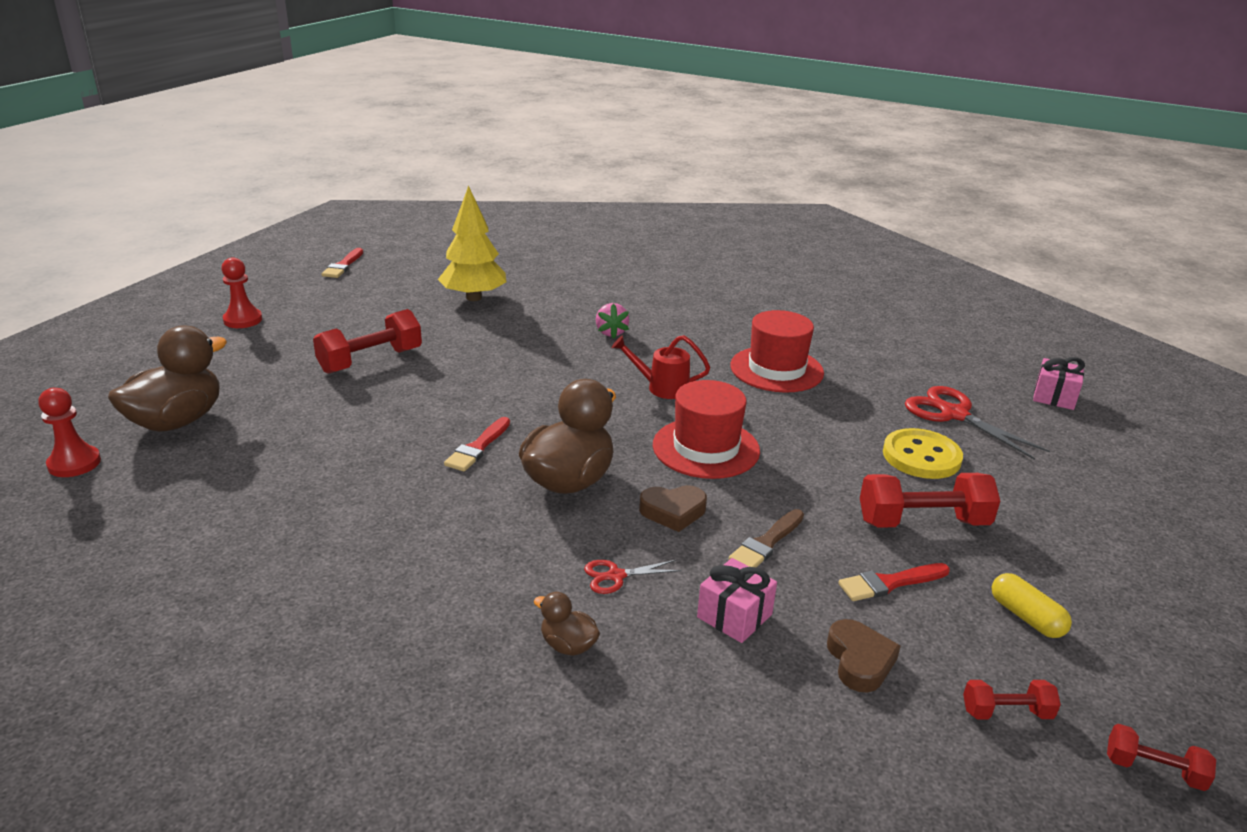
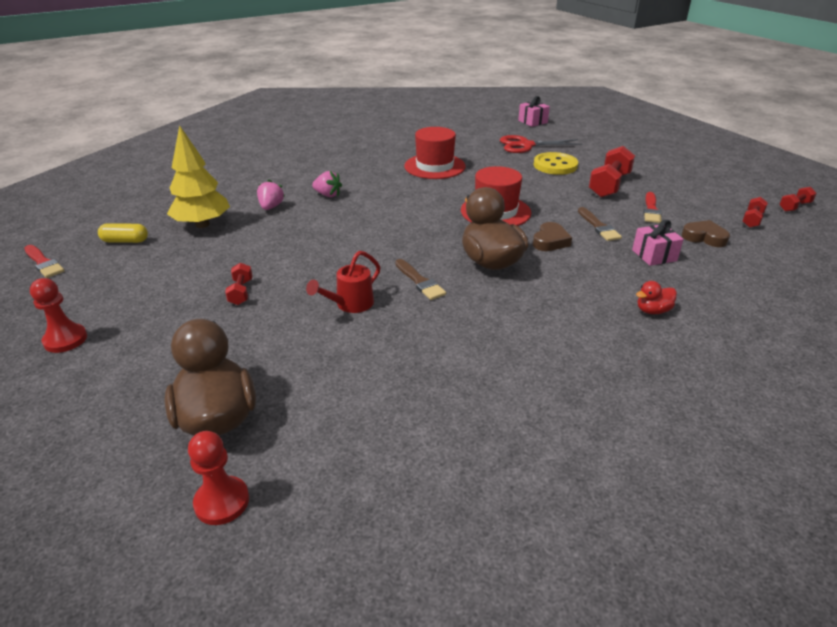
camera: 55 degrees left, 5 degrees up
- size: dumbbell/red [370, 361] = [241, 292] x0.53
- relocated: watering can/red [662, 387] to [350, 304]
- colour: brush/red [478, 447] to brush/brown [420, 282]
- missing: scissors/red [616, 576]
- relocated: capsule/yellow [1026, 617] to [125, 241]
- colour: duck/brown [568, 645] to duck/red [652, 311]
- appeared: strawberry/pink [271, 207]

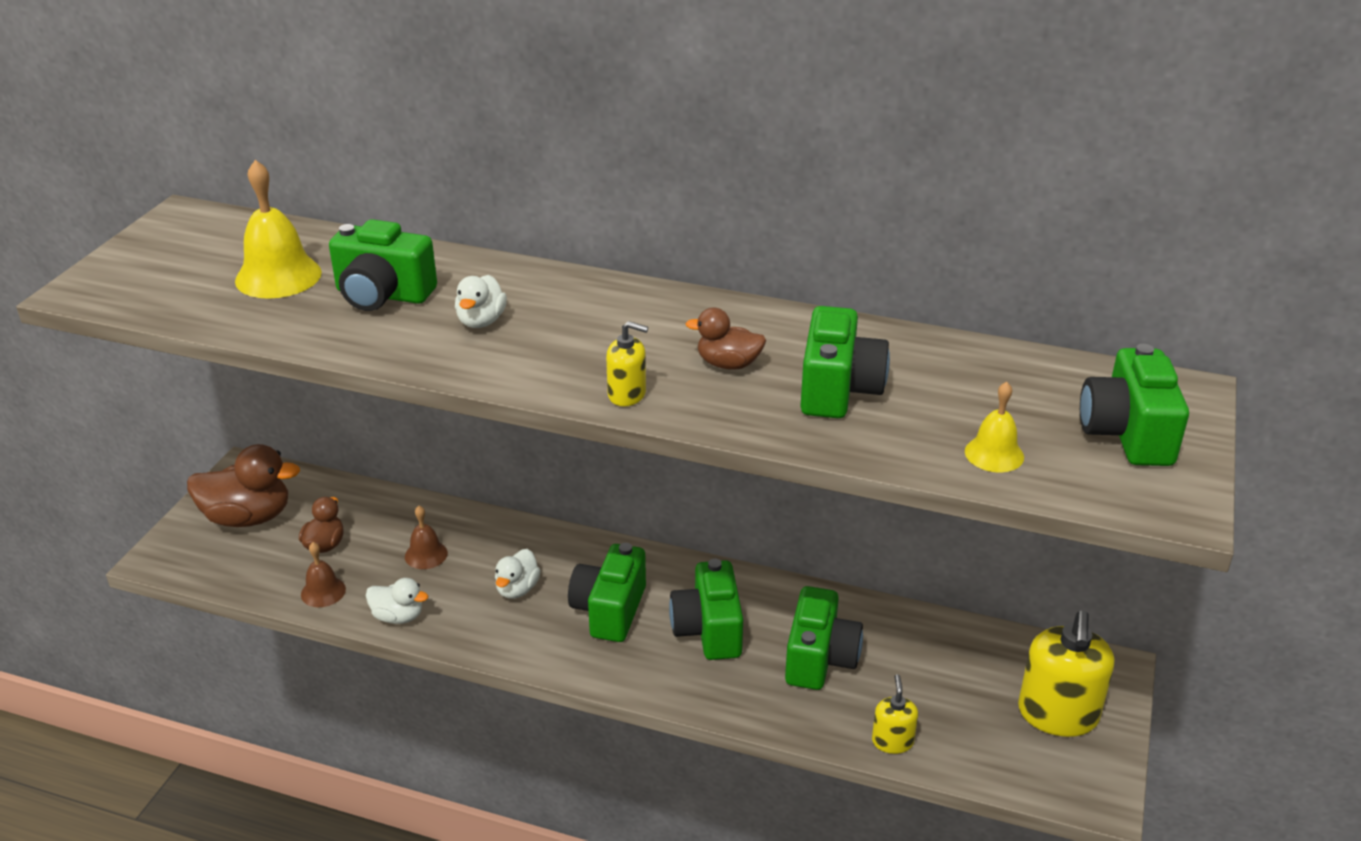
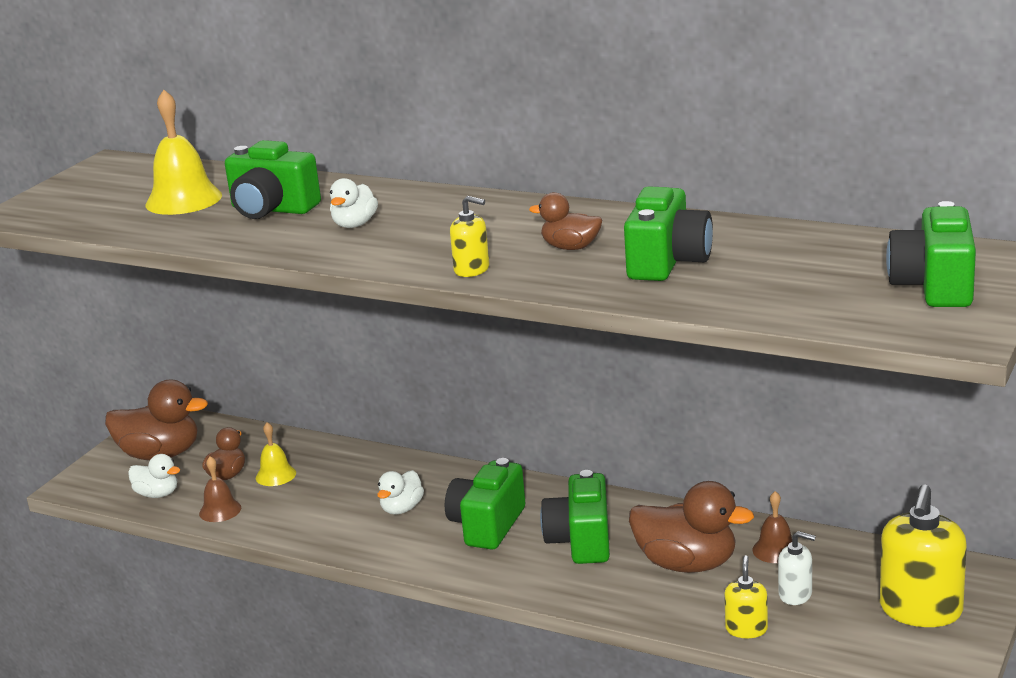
camera: 10 degrees right, 10 degrees down
- relocated: bell/yellow [994, 454] to [275, 475]
- relocated: bell/brown [426, 554] to [775, 550]
- relocated: duck/white [398, 616] to [157, 494]
- exchanged: camera/green [820, 659] to duck/brown [687, 564]
- appeared: soap dispenser/white [795, 594]

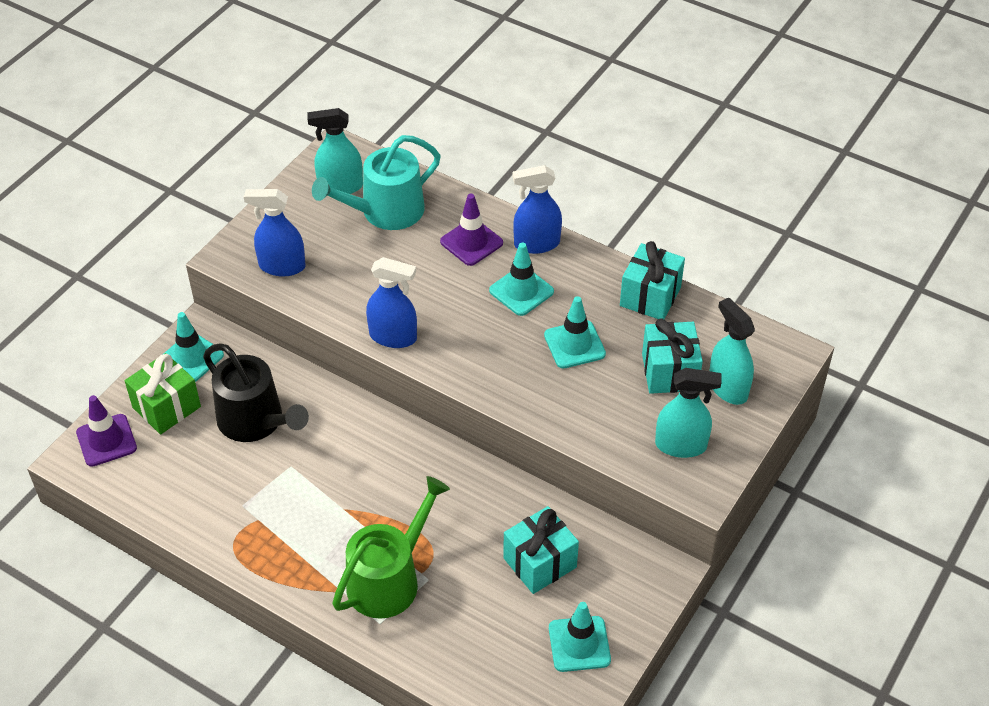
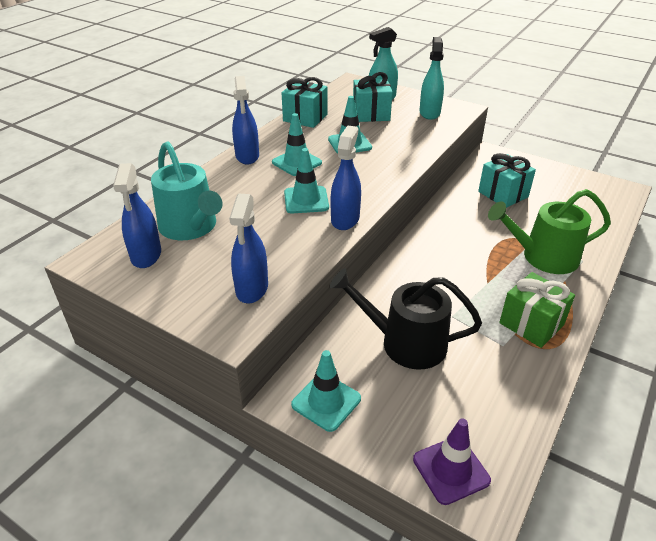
camera: 90 degrees left, 10 degrees down
- colour: spray bottle/turquoise [340, 186] to spray bottle/blue [146, 255]
- missing: traffic cone/purple [471, 242]
- spun: watering can/black [255, 421] = [405, 343] 120 degrees counterclockwise
- relocated: gift/green [166, 407] to [531, 324]
- spun: watering can/green [389, 579] = [543, 257] 45 degrees counterclockwise
- relocated: traffic cone/turquoise [579, 644] to [306, 200]

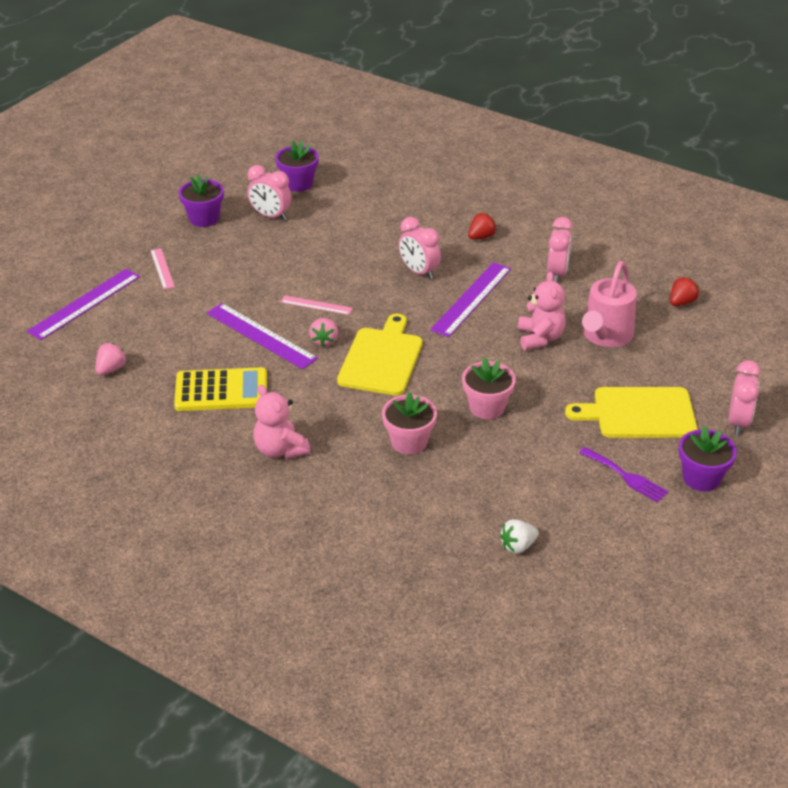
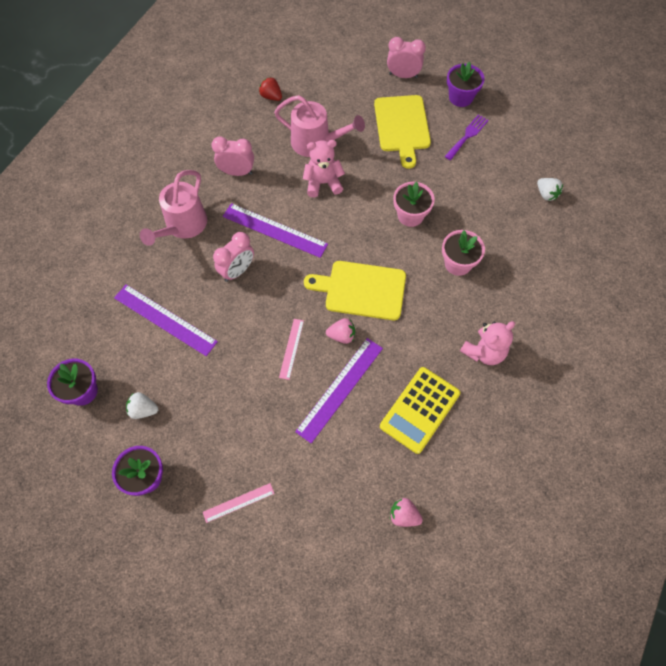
camera: 95 degrees left, 25 degrees up
- exchanged: clock/pink [270, 216] to strawberry/white [143, 410]
- exchanged: strawberry/red [481, 237] to watering can/pink [183, 226]
- relocated: ruler/purple [84, 303] to [165, 319]
- spun: calculator/yellow [221, 391] = [420, 410] 135 degrees counterclockwise

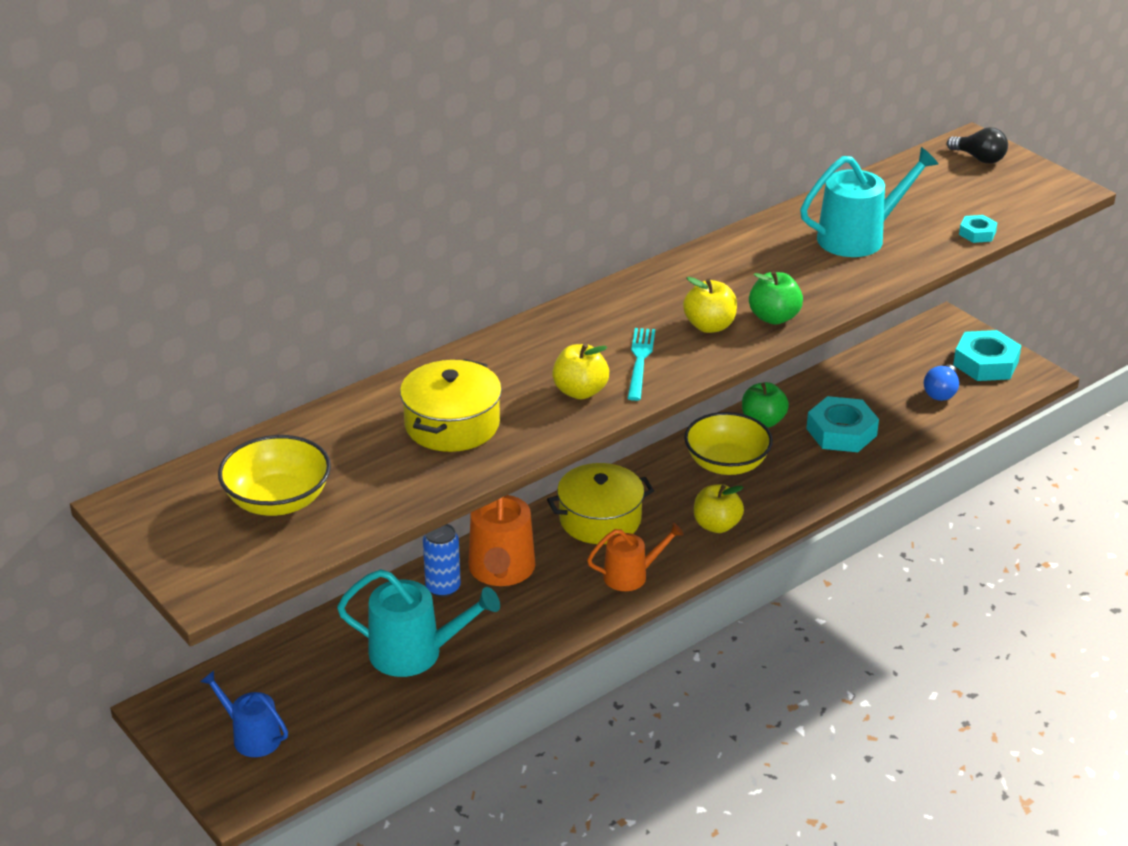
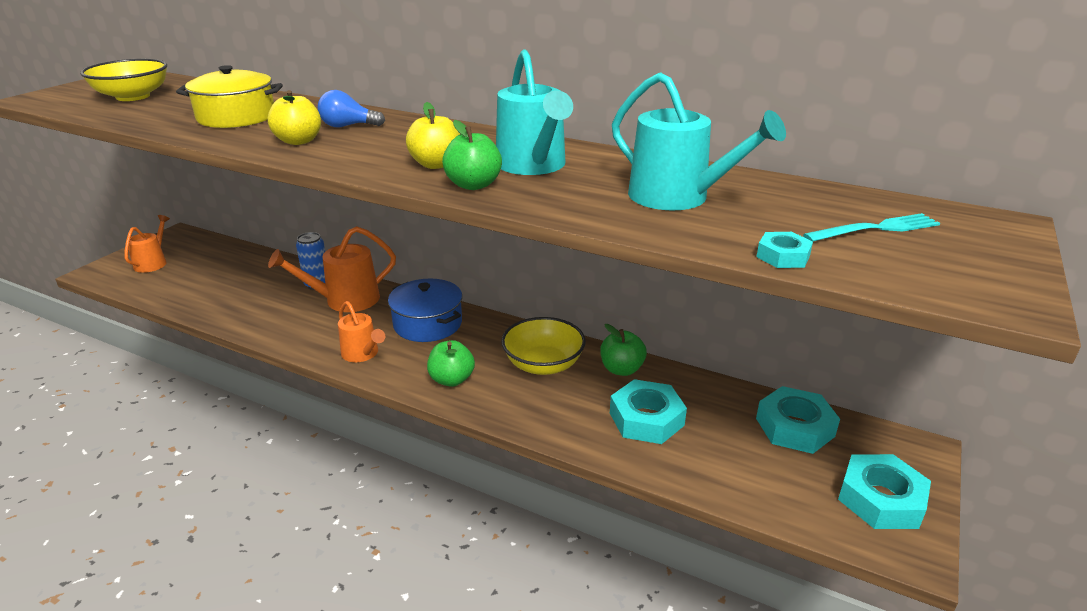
camera: 65 degrees right, 5 degrees down
- missing: light bulb/black [979, 158]
- relocated: fork/turquoise [640, 361] to [876, 229]
- relocated: light bulb/blue [941, 392] to [348, 126]
- colour: pot/yellow [600, 519] to pot/blue [427, 324]
- colour: apple/yellow [716, 525] to apple/green [451, 379]
- relocated: watering can/turquoise [414, 653] to [533, 165]
- colour: watering can/blue [252, 736] to watering can/orange [153, 263]
- appeared: nut/turquoise [795, 427]

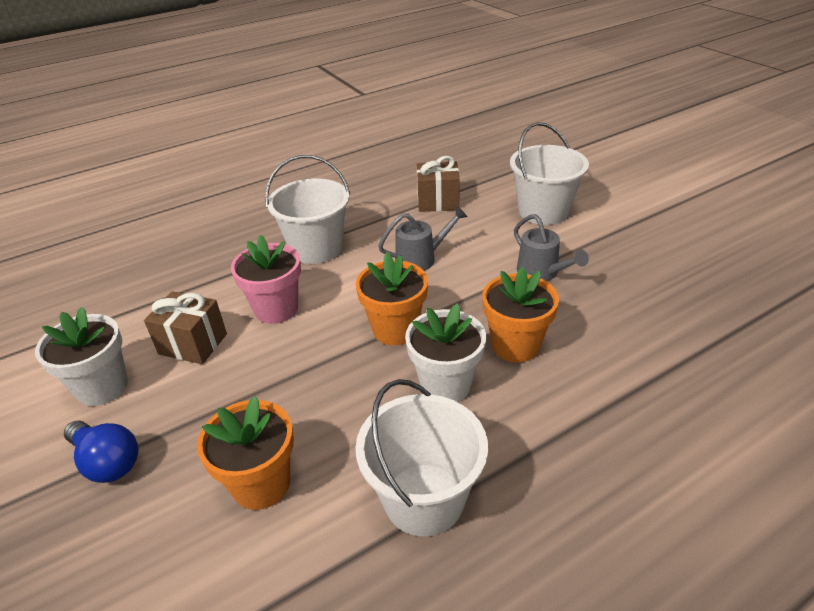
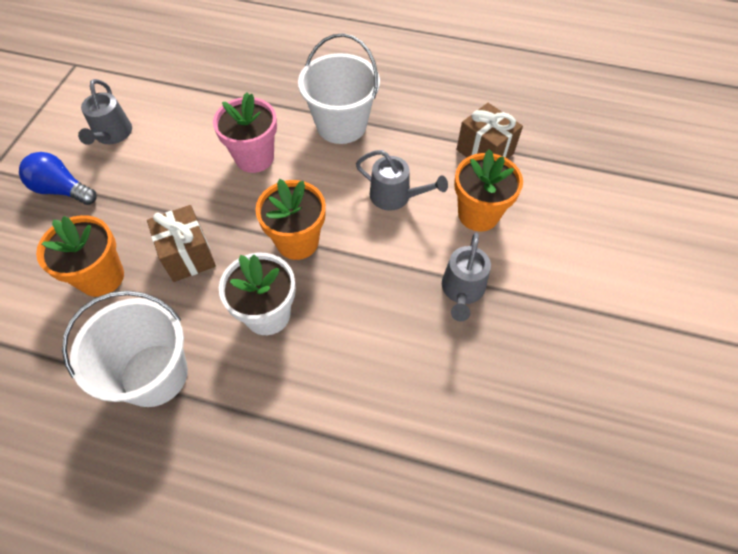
camera: 45 degrees right, 20 degrees up
- missing: bucket/white [543, 211]
- relocated: flower pot/orange [515, 345] to [478, 214]
- relocated: gift/brown [193, 344] to [188, 255]
- exchanged: flower pot/white [102, 387] to watering can/grey [112, 135]
- spun: light bulb/blue [107, 462] = [62, 190] 120 degrees clockwise

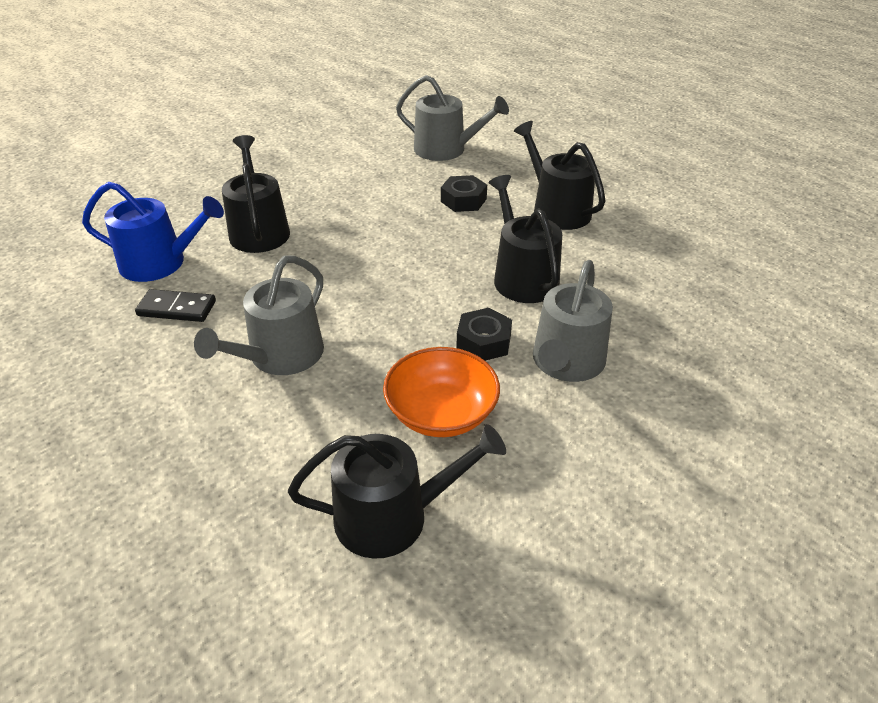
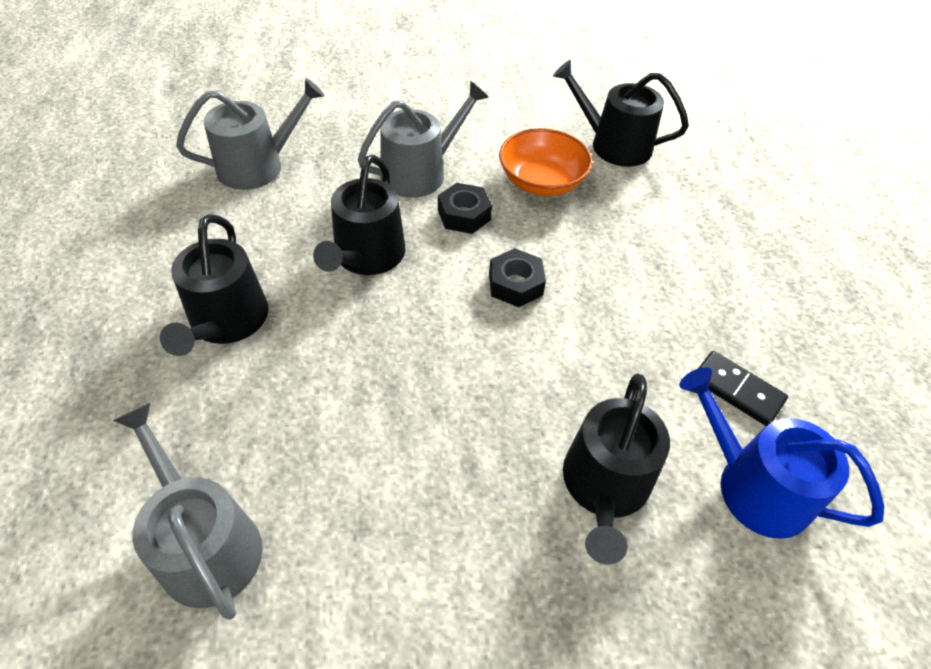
camera: 150 degrees left, 10 degrees up
- relocated: nut/black [463, 200] to [515, 284]
- relocated: watering can/grey [280, 356] to [258, 166]

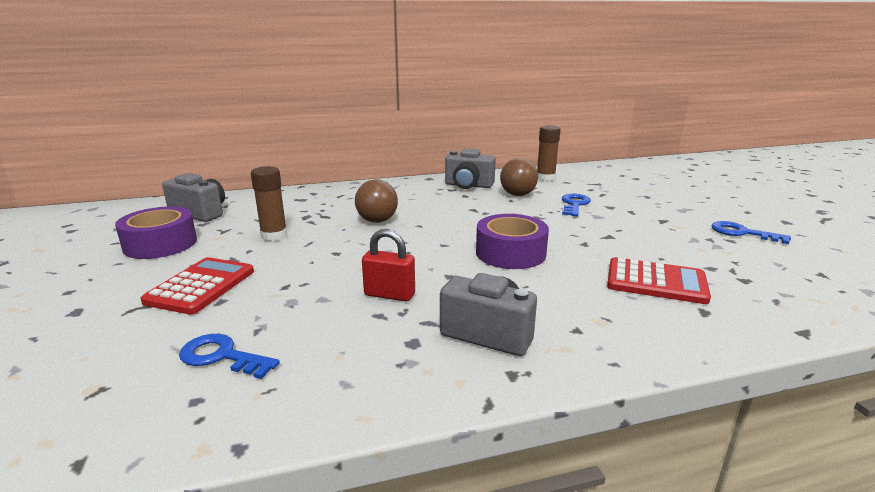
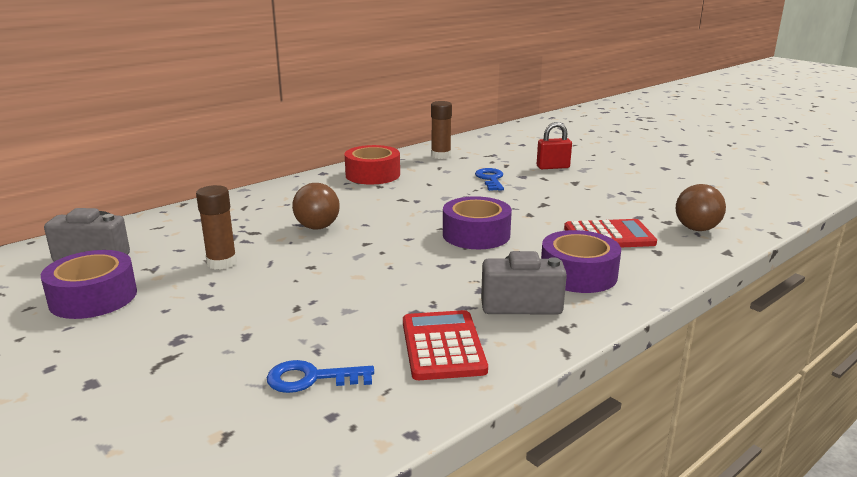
camera: 25 degrees left, 0 degrees up
- exchanged: camera/grey [468, 185] to tape/red [372, 175]
- relocated: ball/brown [517, 195] to [696, 229]
- missing: key/blue [742, 233]
- relocated: padlock/red [389, 295] to [553, 167]
- relocated: calculator/red [201, 286] to [443, 346]
- appeared: tape/purple [578, 274]

